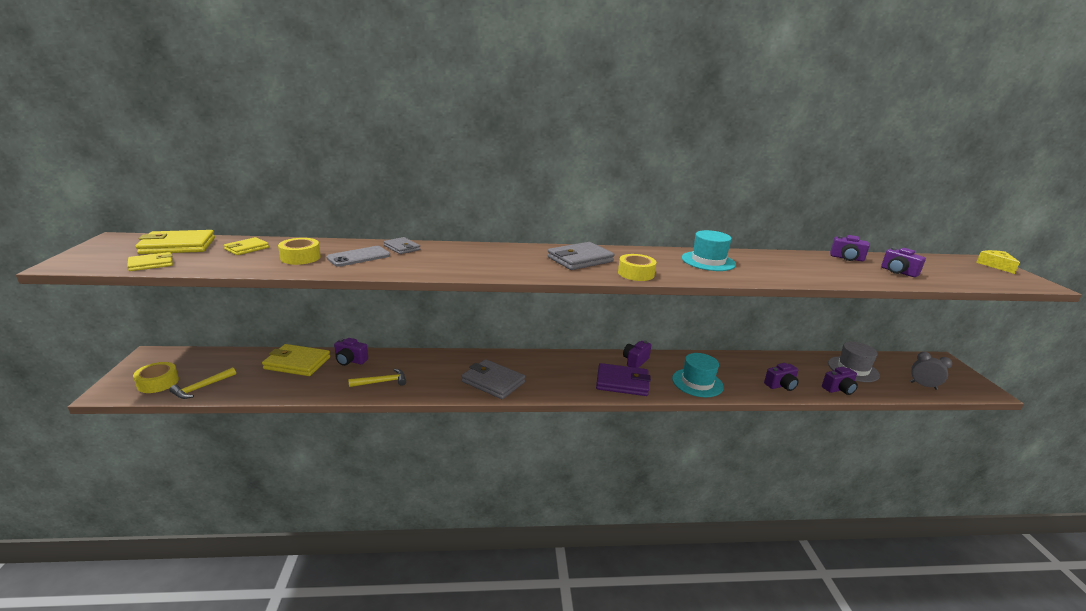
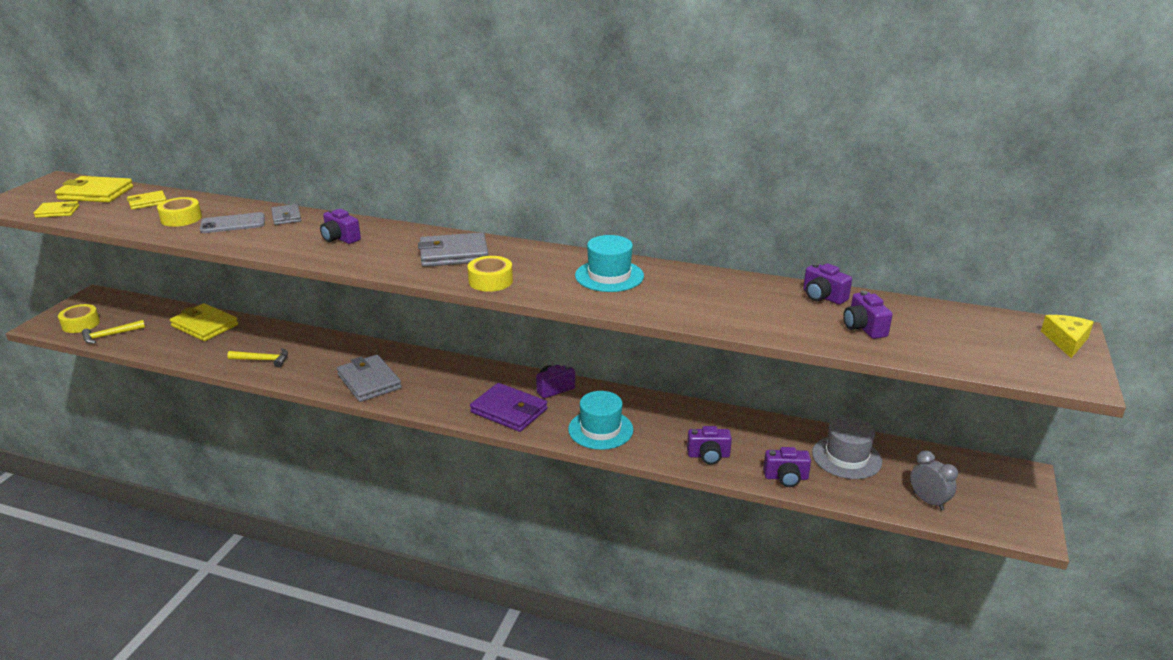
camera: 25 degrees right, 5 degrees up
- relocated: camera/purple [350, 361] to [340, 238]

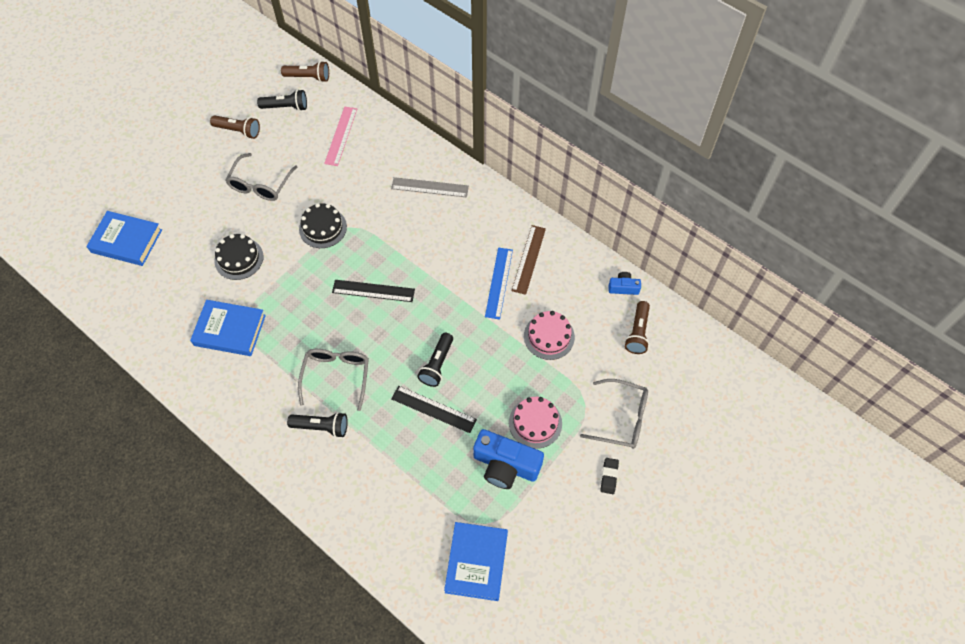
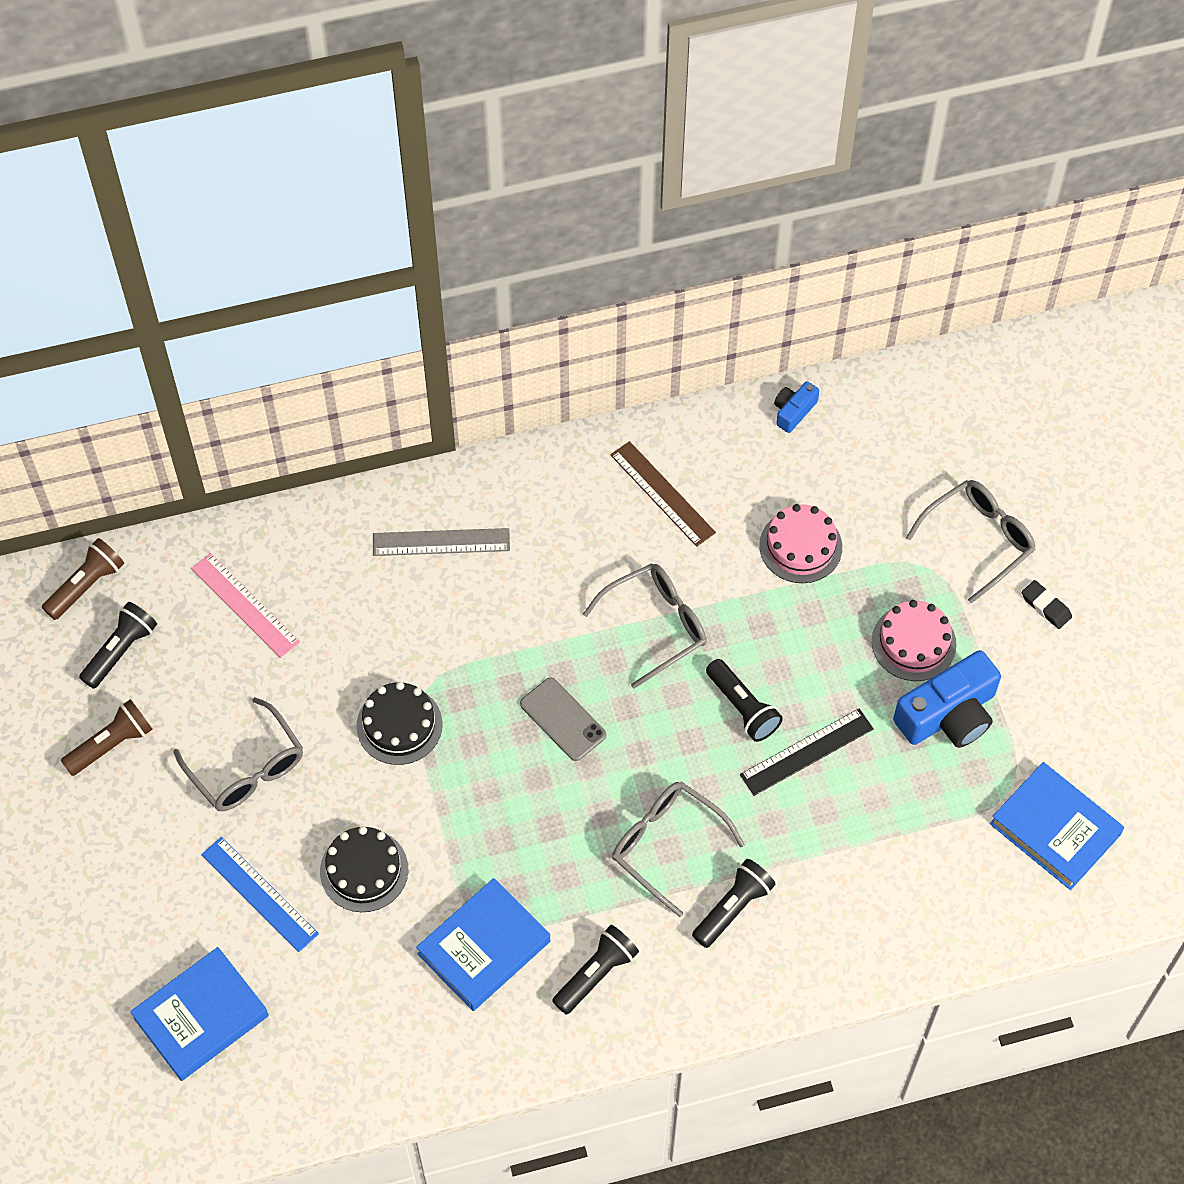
camera: 55 degrees left, 0 degrees up
- spun: ruler/grey [430, 187] = [441, 542] 45 degrees clockwise
- relocated: ruler/blue [499, 283] to [259, 894]
- exchanged: ruler/black [373, 291] to phone/grey [563, 719]
- missing: flashlight/brown [637, 333]
- appeared: glasses/grey [656, 625]
- appeared: flashlight/black [596, 974]

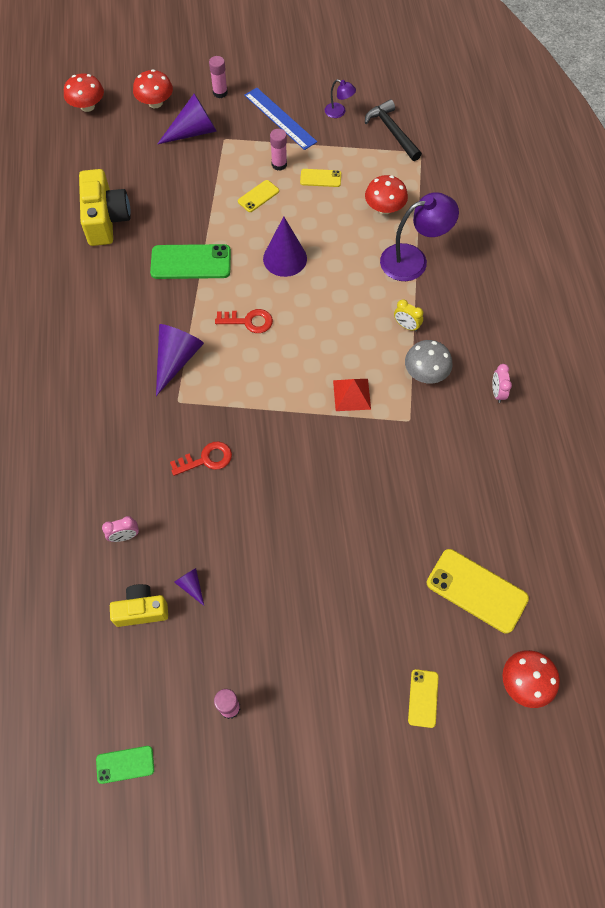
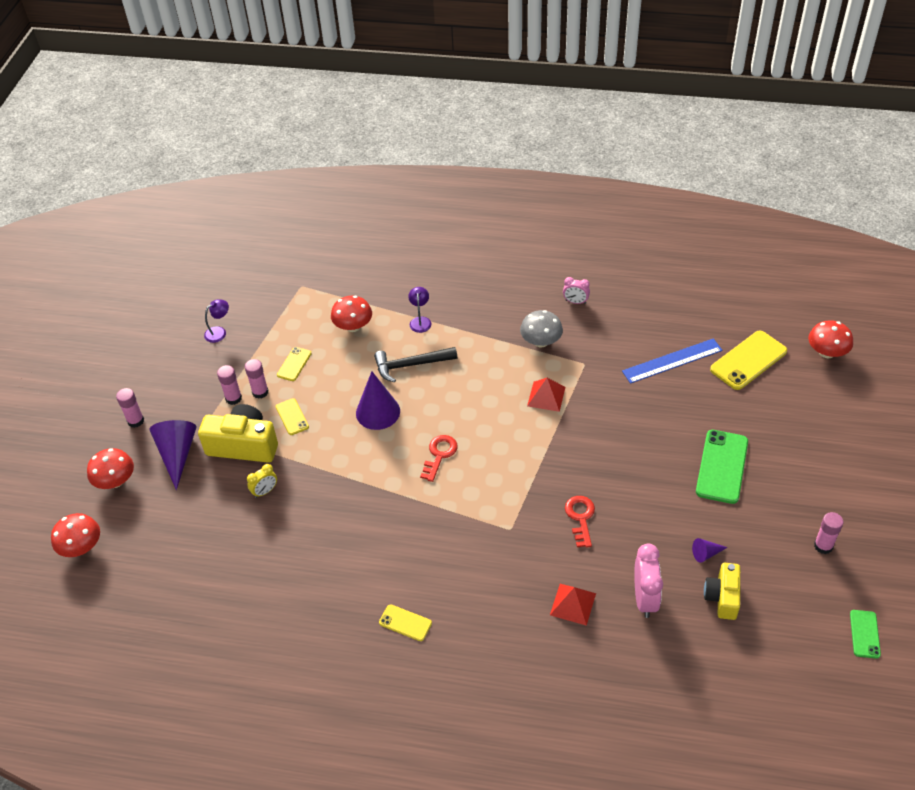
camera: 70 degrees left, 15 degrees down
- relocated: ruler/blue [280, 118] to [672, 361]
- relocated: hammer/black [392, 132] to [411, 365]
- relocated: camera/yellow [106, 219] to [243, 445]
- size: lamp/purple [413, 260] = [420, 321] x0.50
- relocated: phone/green [191, 262] to [722, 466]
- relocated: clock/yellow [406, 326] to [265, 491]
- missing: cone/purple [176, 359]
- size: clock/pink [125, 536] = [645, 598] x1.74
- relocated: phone/yellow [423, 698] to [405, 623]
- appeared: glue stick/pink [233, 398]
- appeared: pyramid/red [573, 604]

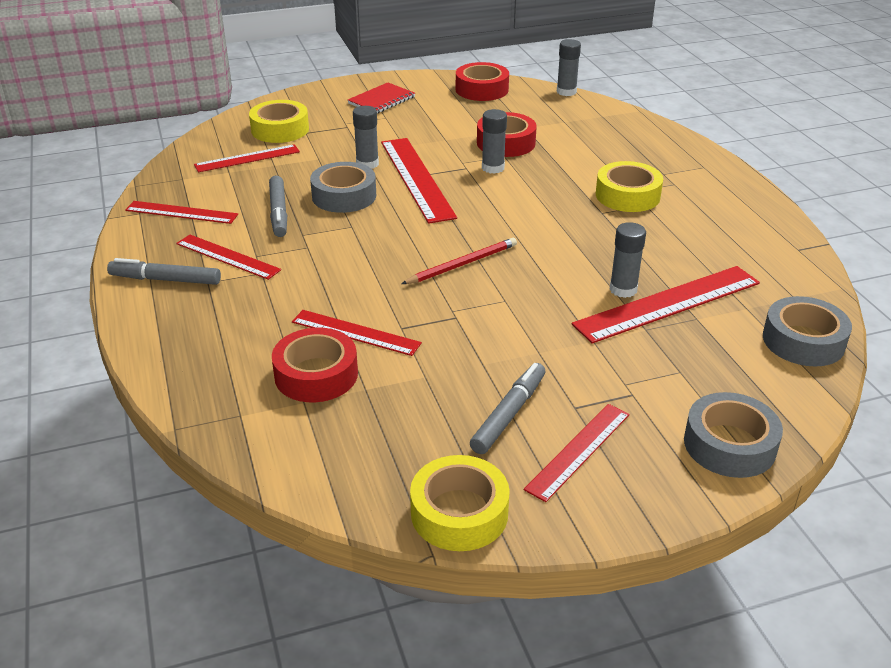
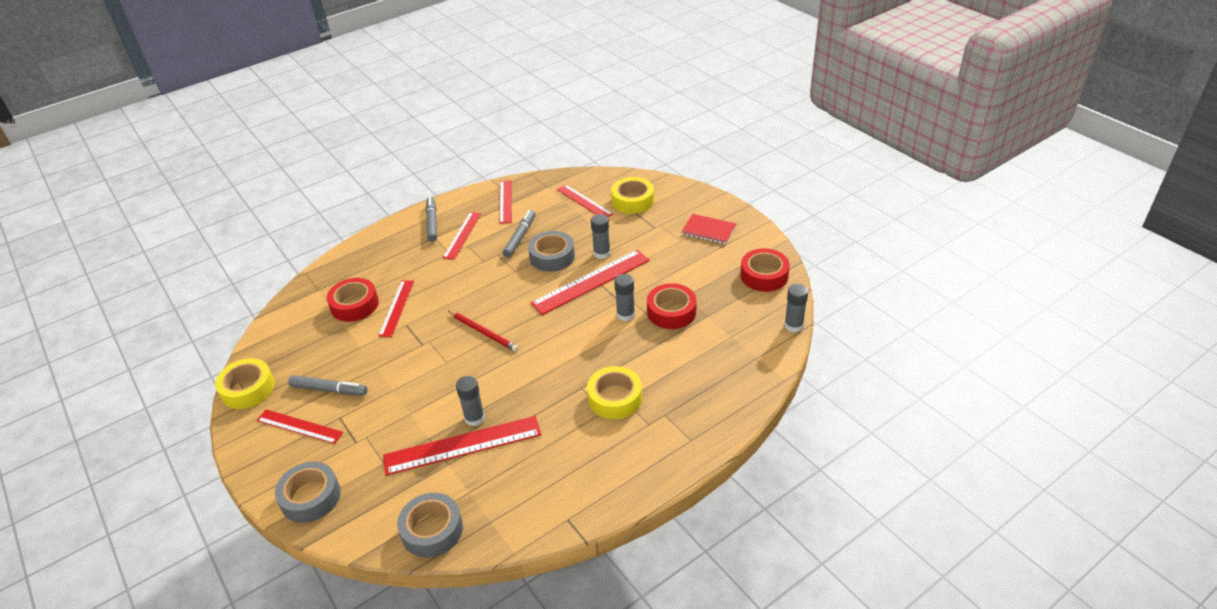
camera: 75 degrees right, 5 degrees up
- spun: marker/grey [279, 212] = [520, 237] 135 degrees clockwise
- spun: ruler/red [668, 304] = [462, 445] 60 degrees counterclockwise

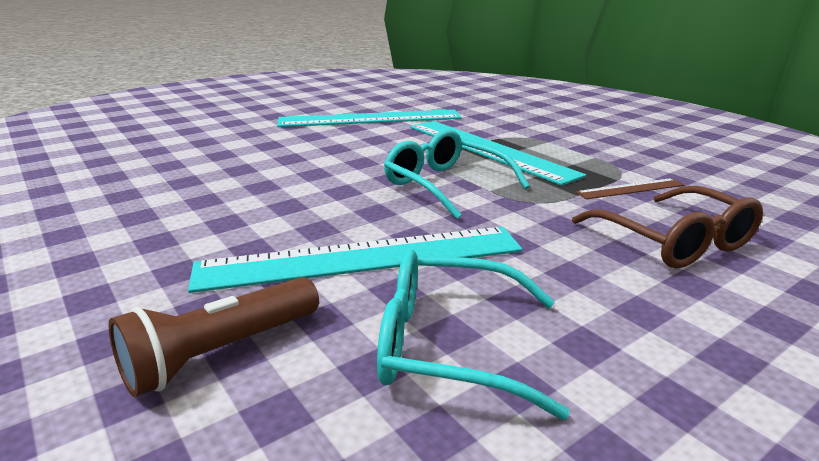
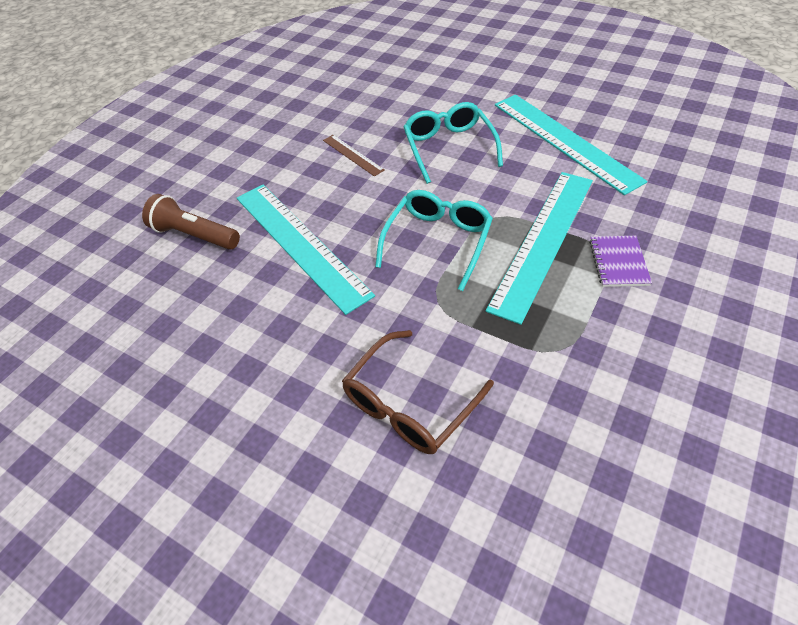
camera: 70 degrees right, 25 degrees up
- relocated: ruler/brown [630, 189] to [352, 155]
- relocated: glasses/turquoise [448, 345] to [449, 147]
- appeared: notebook/purple [618, 262]

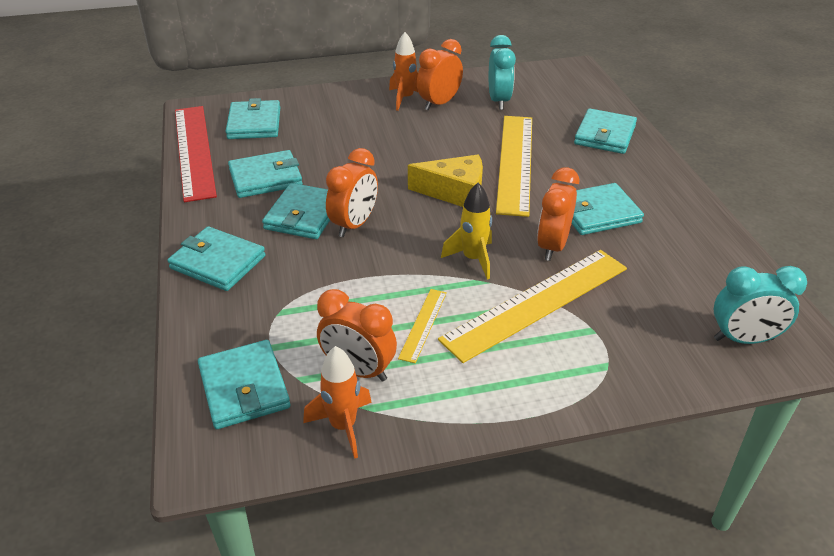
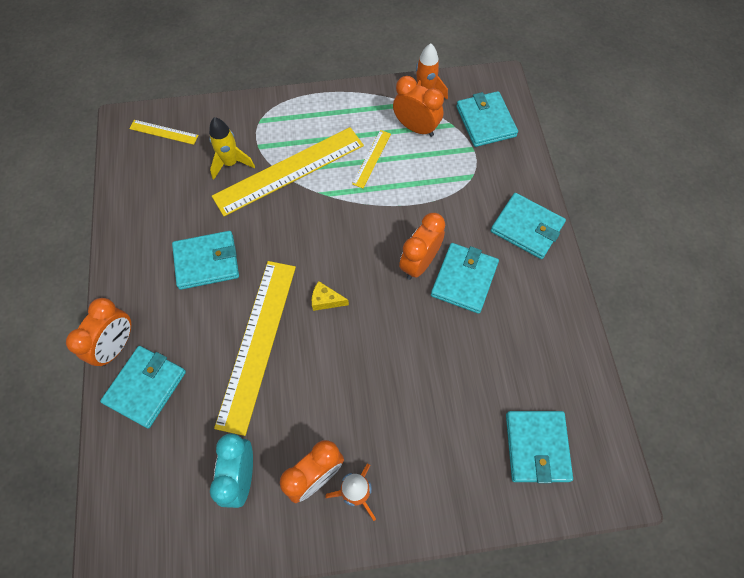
camera: 175 degrees left, 25 degrees up
- missing: ruler/red [194, 151]
- missing: wallet/turquoise [265, 178]
- size: cheese/yellow [455, 192] = [326, 300] x0.52
- relocated: clock/orange [552, 246] to [116, 346]
- relocated: rocket/yellow [473, 259] to [231, 163]
- exchanged: clock/turquoise [743, 339] to ruler/yellow [163, 132]

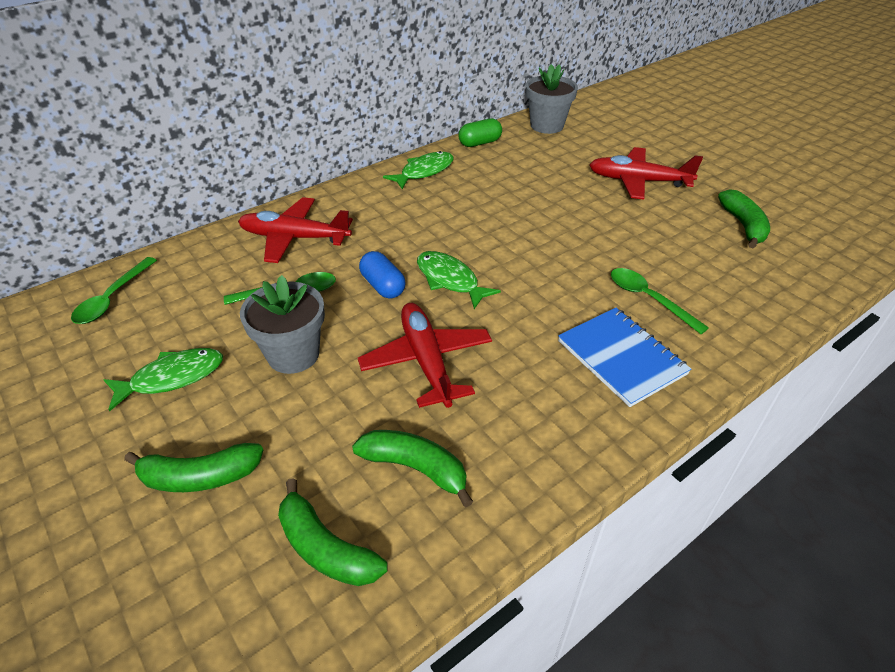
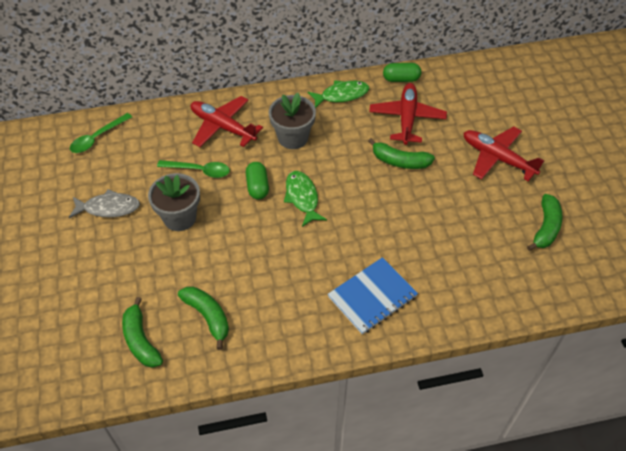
camera: 25 degrees right, 10 degrees up
- relocated: flower pot/grey [547, 125] to [293, 137]
- colour: capsule/blue [383, 286] to capsule/green [257, 186]
- missing: spoon/green [648, 299]
- relocated: plane/red [426, 361] to [407, 118]
- spun: notebook/blue [621, 357] = [372, 296] 60 degrees clockwise
- colour: fish/green [172, 378] to fish/grey [109, 208]
- relocated: banana/green [199, 477] to [400, 161]

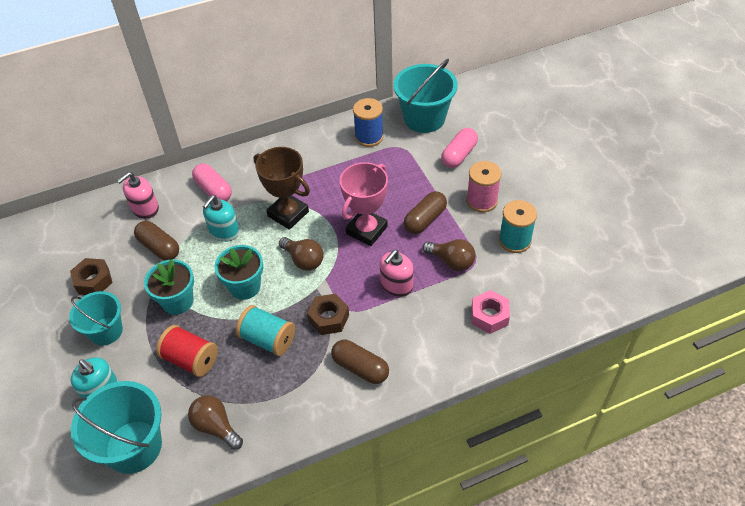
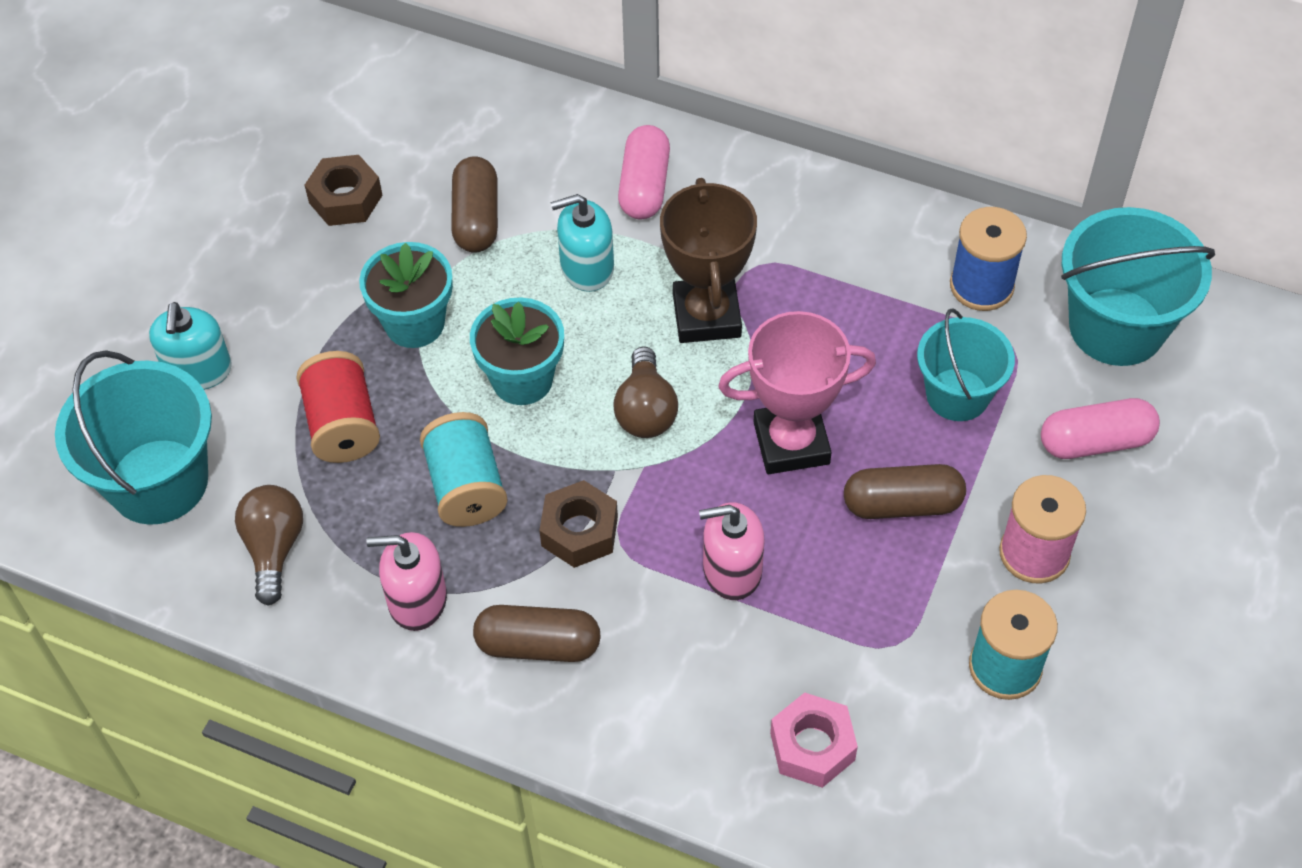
camera: 45 degrees right, 5 degrees up
- relocated: soap dispenser/pink [145, 209] to [417, 600]
- missing: light bulb/brown [451, 261]
- relocated: bucket/turquoise [106, 331] to [957, 395]
- spun: capsule/brown [360, 368] = [538, 645] 75 degrees counterclockwise

